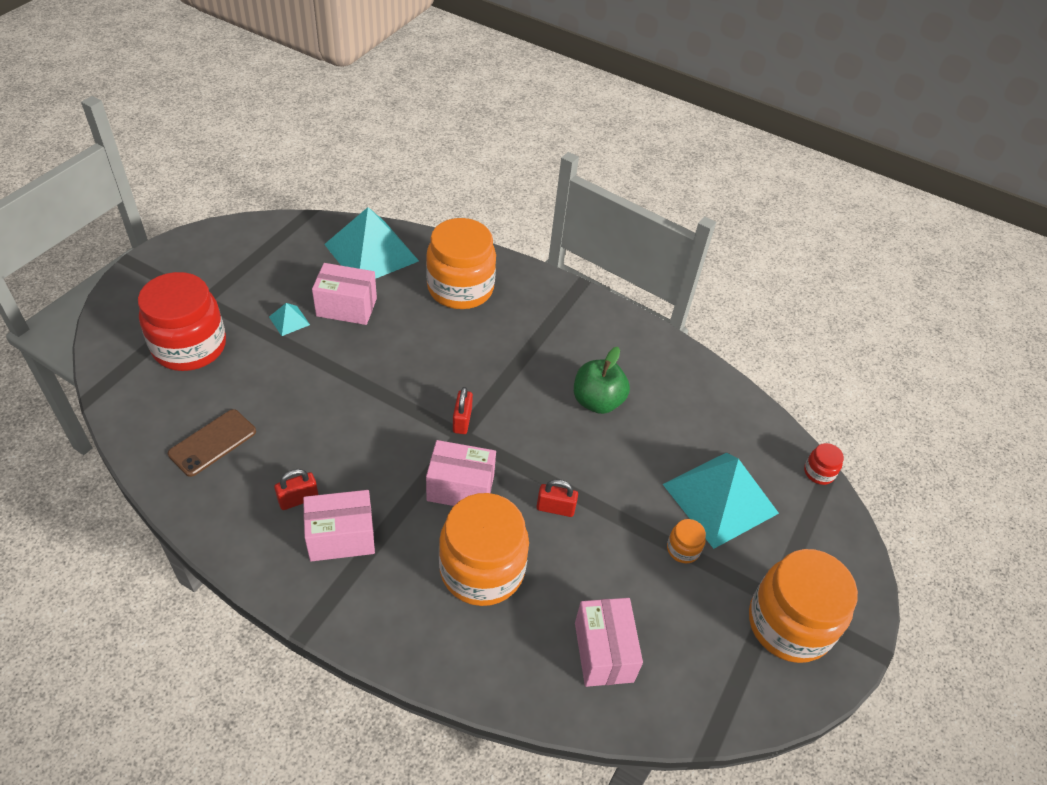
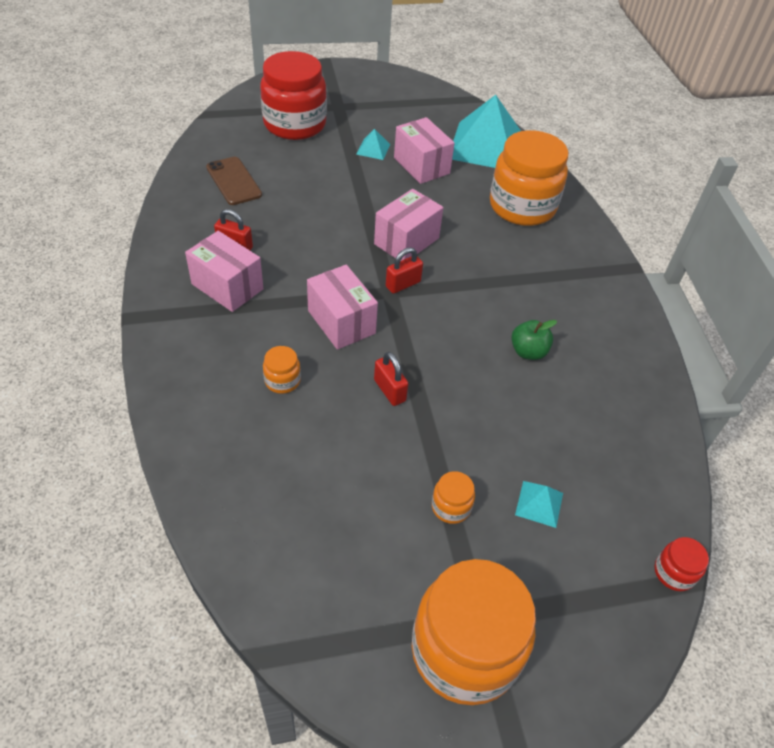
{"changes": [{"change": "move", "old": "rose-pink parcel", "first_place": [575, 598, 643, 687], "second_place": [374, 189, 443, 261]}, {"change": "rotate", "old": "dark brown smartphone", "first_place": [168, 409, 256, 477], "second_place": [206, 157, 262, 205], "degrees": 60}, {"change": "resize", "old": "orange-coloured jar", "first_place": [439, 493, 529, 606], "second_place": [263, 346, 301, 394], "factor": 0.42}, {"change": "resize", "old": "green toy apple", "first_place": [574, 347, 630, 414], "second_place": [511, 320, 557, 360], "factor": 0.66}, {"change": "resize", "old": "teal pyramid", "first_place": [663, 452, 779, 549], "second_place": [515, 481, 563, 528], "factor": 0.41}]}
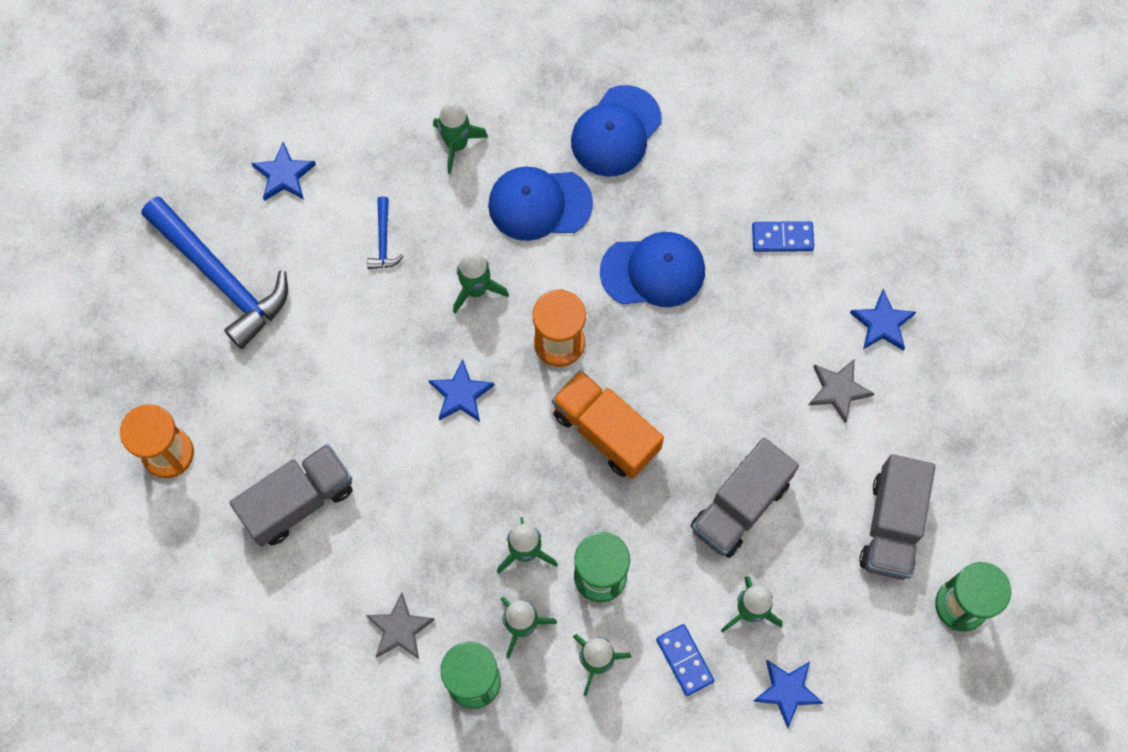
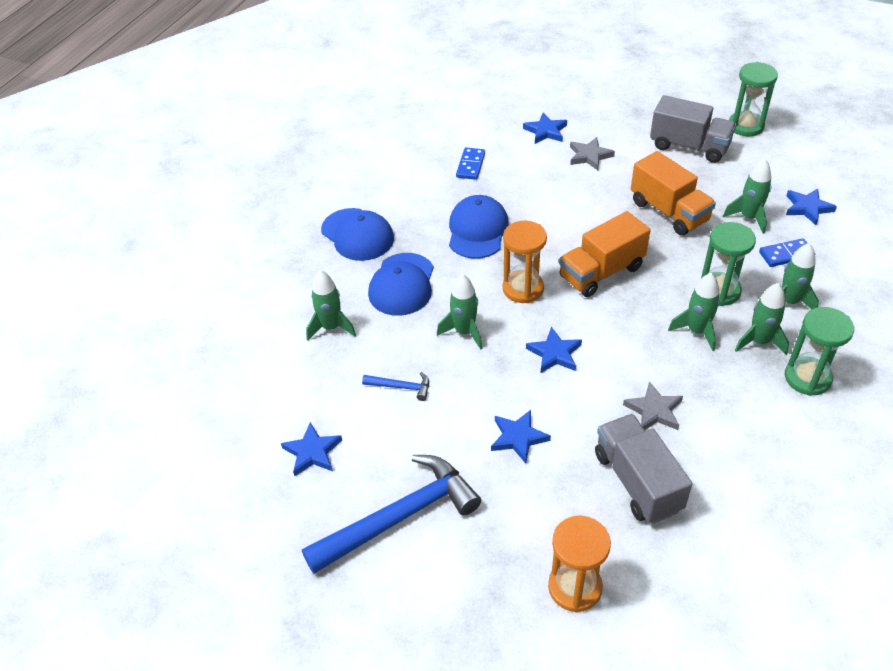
{"changes": [{"change": "insert", "new": "blue star", "second_place": [491, 410, 551, 463]}, {"change": "move", "old": "gray star", "first_place": [366, 593, 435, 659], "second_place": [623, 381, 683, 430]}, {"change": "recolor", "old": "gray lorry", "new": "orange-coloured lorry", "first_place": [691, 438, 799, 558], "second_place": [631, 151, 716, 236]}]}
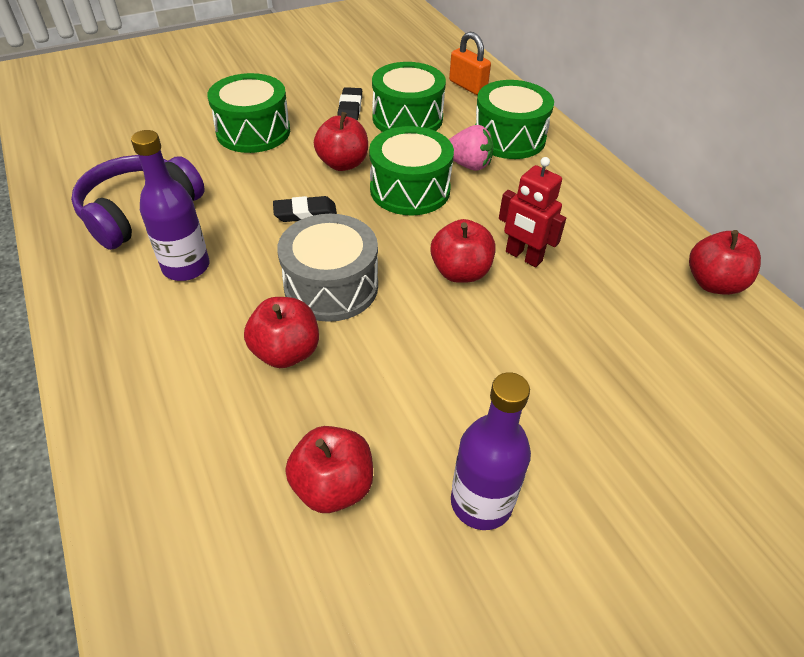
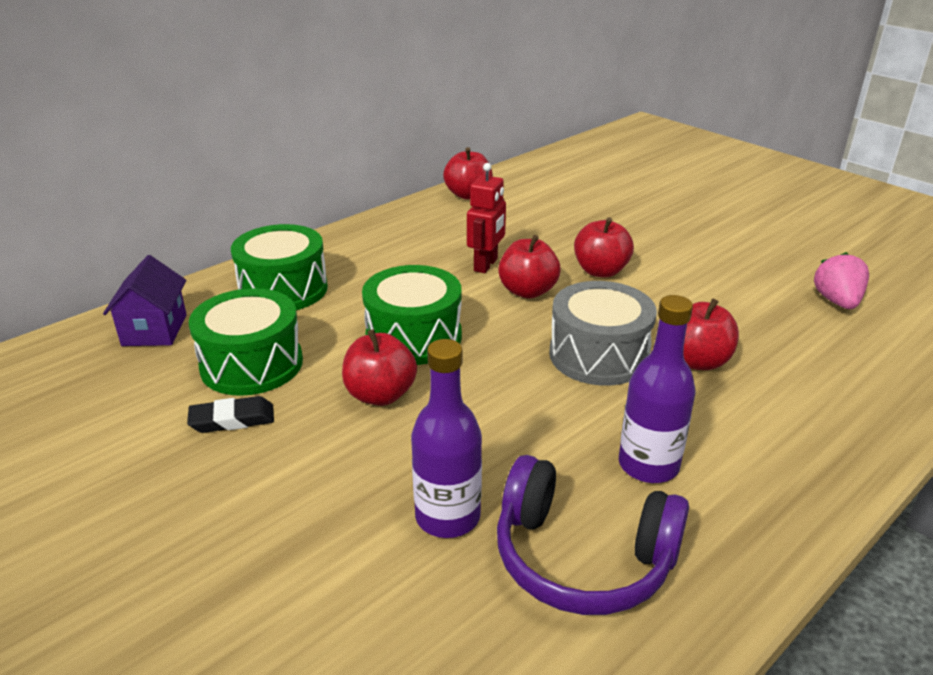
{"changes": [{"change": "delete", "old": "green drum", "first_place": [207, 73, 290, 153]}, {"change": "delete", "old": "black pencil eraser", "first_place": [273, 196, 337, 222]}, {"change": "move", "old": "red toy apple", "first_place": [285, 426, 373, 513], "second_place": [574, 217, 634, 278]}, {"change": "move", "old": "rose-pink toy strawberry", "first_place": [449, 125, 494, 171], "second_place": [814, 252, 869, 309]}, {"change": "move", "old": "royal purple bottle", "first_place": [451, 372, 531, 530], "second_place": [411, 339, 482, 538]}, {"change": "replace", "old": "orange-coloured padlock", "new": "royal purple cottage", "first_place": [449, 32, 491, 95], "second_place": [103, 255, 187, 346]}]}
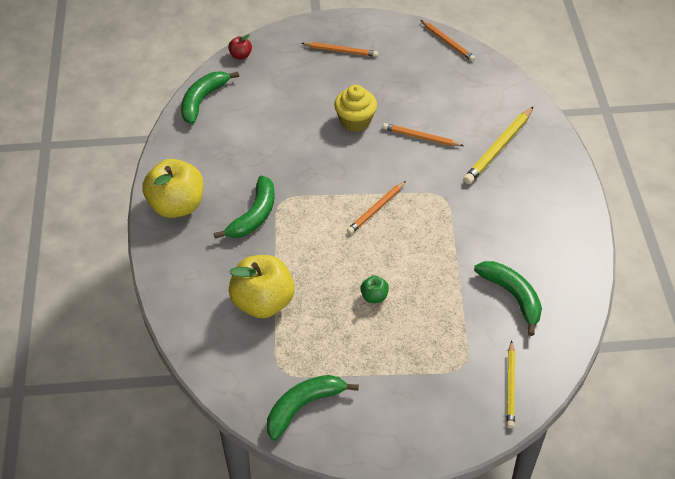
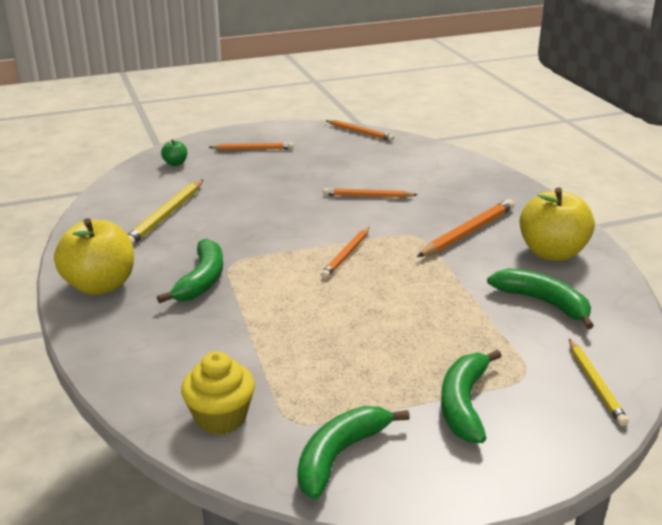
{"changes": [{"change": "delete", "old": "red toy apple", "first_place": [228, 34, 252, 59]}, {"change": "insert", "new": "orange-coloured lead pencil", "second_place": [417, 199, 514, 257]}, {"change": "move", "old": "green banana fruit", "first_place": [181, 71, 239, 124], "second_place": [441, 350, 502, 443]}, {"change": "move", "old": "yellow toy apple", "first_place": [229, 255, 295, 318], "second_place": [520, 187, 595, 261]}, {"change": "move", "old": "yellow muffin", "first_place": [334, 85, 377, 132], "second_place": [181, 351, 255, 435]}, {"change": "move", "old": "green toy apple", "first_place": [360, 276, 389, 303], "second_place": [161, 139, 187, 166]}, {"change": "move", "old": "yellow lead pencil", "first_place": [463, 107, 533, 184], "second_place": [127, 179, 203, 245]}]}
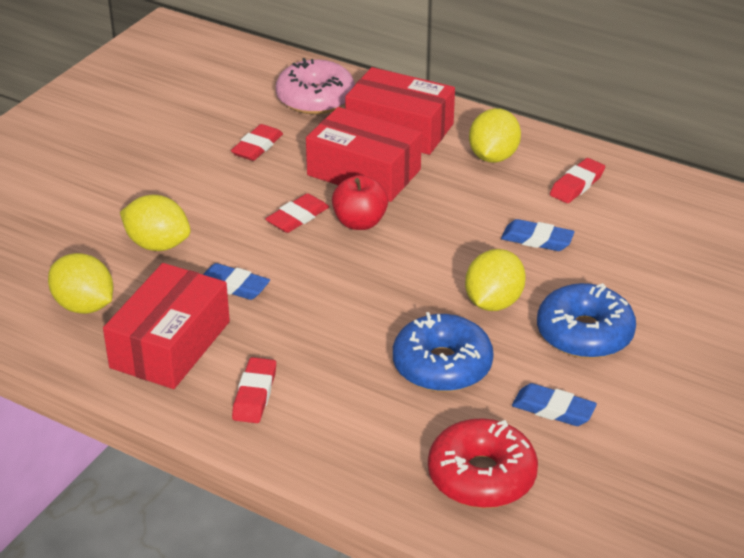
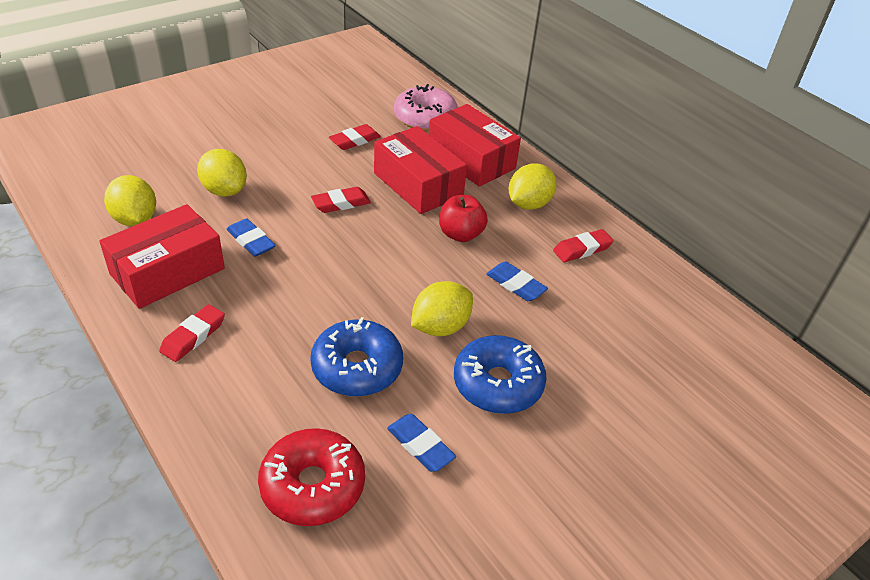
{"changes": [{"change": "move", "old": "red toy apple", "first_place": [332, 175, 388, 230], "second_place": [439, 195, 488, 242]}]}
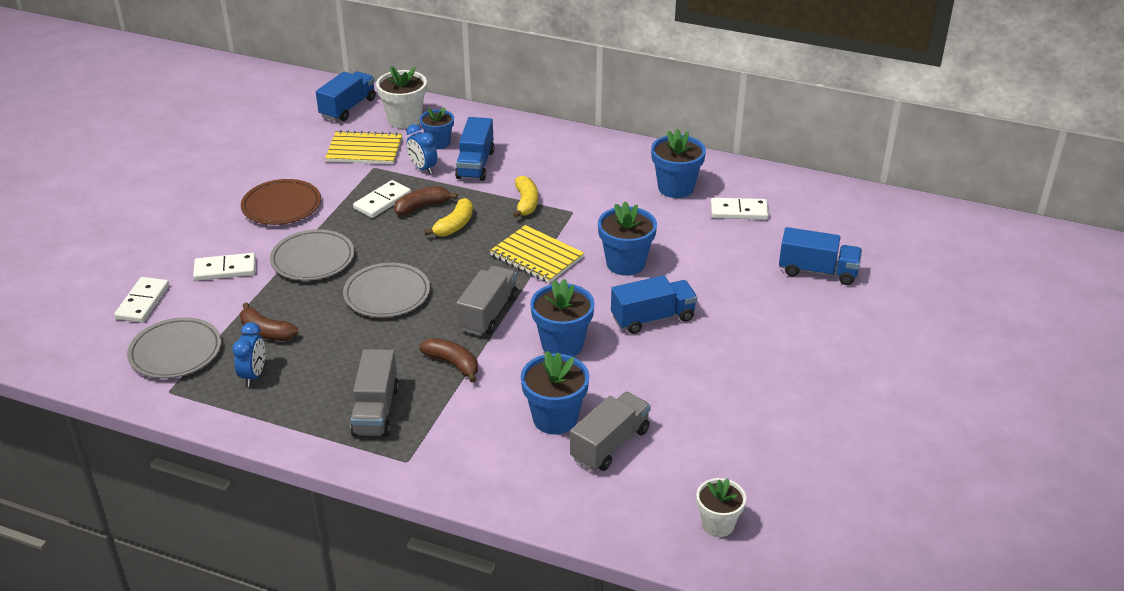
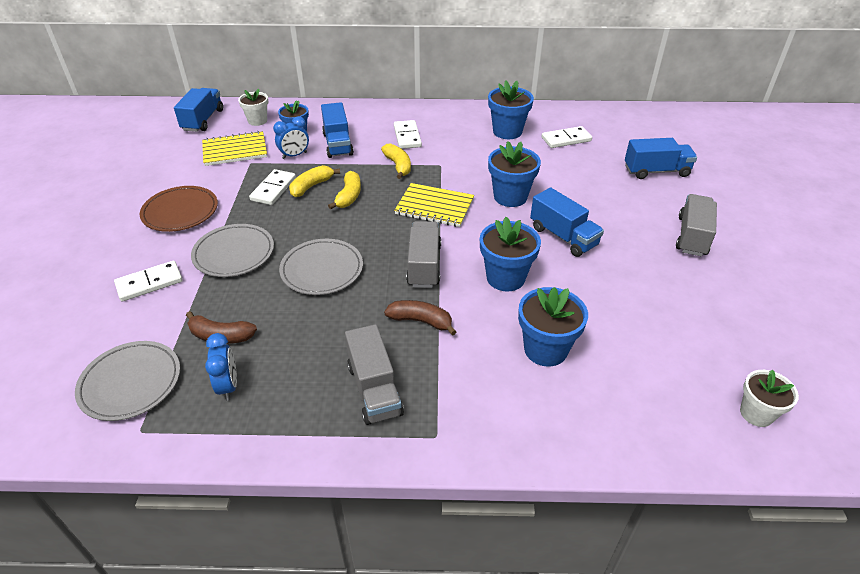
{"changes": [{"change": "move", "old": "pure white domino piece", "first_place": [114, 277, 169, 323], "second_place": [394, 120, 422, 149]}, {"change": "move", "old": "gray lorry", "first_place": [570, 392, 651, 471], "second_place": [676, 194, 717, 256]}, {"change": "recolor", "old": "dark brown banana fruit", "new": "yellow banana fruit", "first_place": [394, 186, 458, 215], "second_place": [289, 165, 340, 197]}, {"change": "rotate", "old": "blue bedside clock", "first_place": [406, 124, 437, 174], "second_place": [273, 116, 309, 159], "degrees": -60}, {"change": "rotate", "old": "blue lorry", "first_place": [611, 275, 697, 334], "second_place": [530, 187, 604, 257], "degrees": 90}, {"change": "resize", "old": "pure white flower pot", "first_place": [376, 66, 427, 129], "second_place": [238, 89, 268, 126], "factor": 0.66}]}
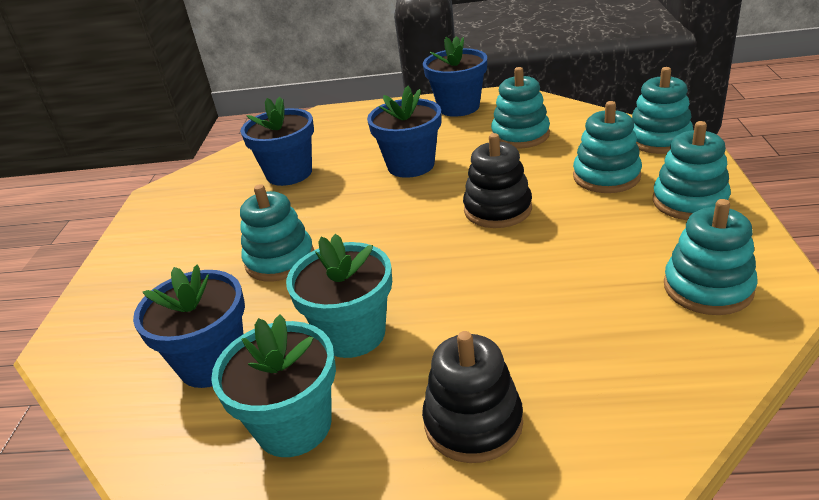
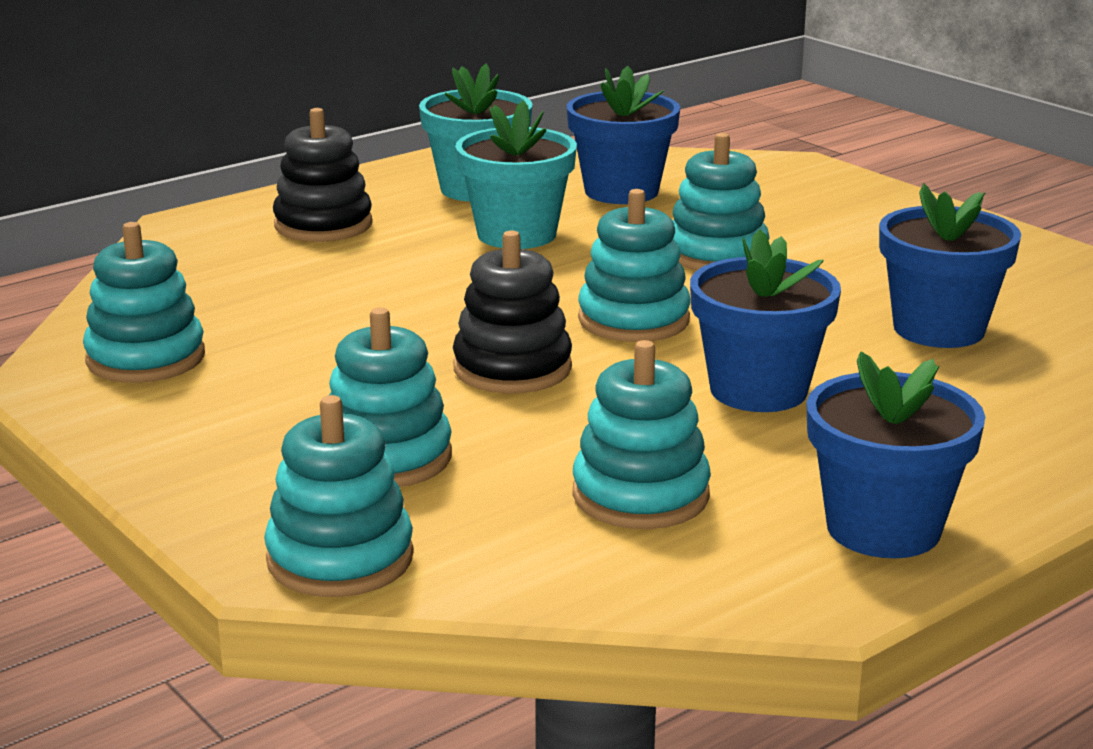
{"changes": [{"change": "move", "old": "teal stacking rings", "first_place": [653, 121, 731, 220], "second_place": [578, 189, 691, 342]}]}
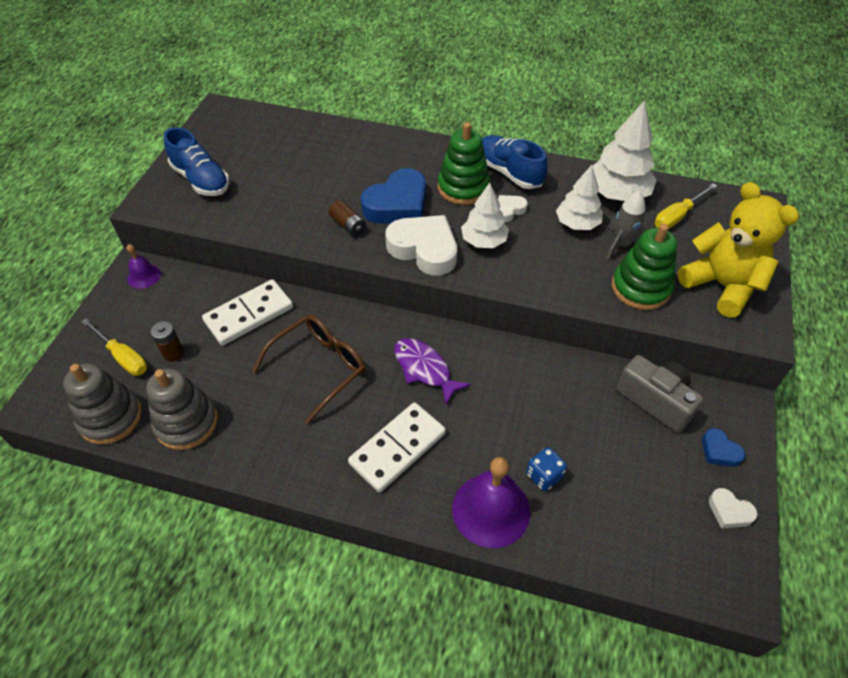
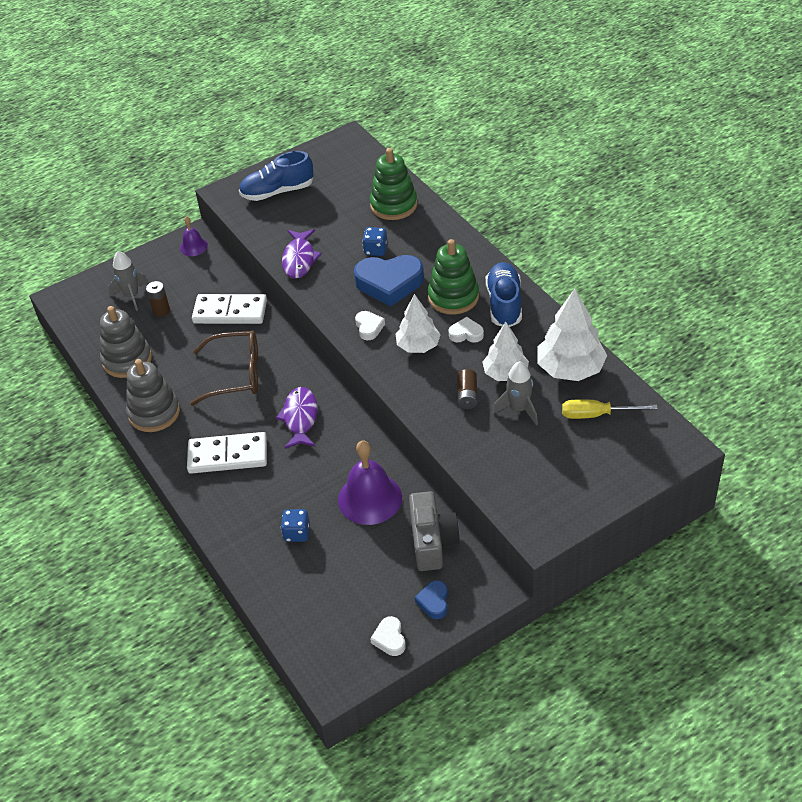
{"changes": [{"change": "delete", "old": "yellow stuffed bear", "first_place": [677, 182, 799, 317]}, {"change": "insert", "new": "royal purple fish", "second_place": [282, 229, 322, 279]}, {"change": "insert", "new": "blue die", "second_place": [362, 227, 388, 256]}, {"change": "move", "old": "gray stacking rings", "first_place": [63, 363, 142, 445], "second_place": [126, 359, 180, 432]}, {"change": "move", "old": "dark brown battery", "first_place": [329, 200, 366, 236], "second_place": [457, 369, 478, 409]}, {"change": "move", "old": "royal purple hand bell", "first_place": [452, 457, 530, 548], "second_place": [338, 440, 402, 525]}, {"change": "move", "old": "green stacking rings", "first_place": [612, 224, 677, 310], "second_place": [370, 148, 417, 220]}, {"change": "replace", "old": "yellow screwdriver", "new": "gray rocket", "first_place": [81, 319, 147, 376], "second_place": [108, 251, 149, 311]}, {"change": "rotate", "old": "blue lace-up shoe", "first_place": [164, 127, 229, 196], "second_place": [239, 151, 314, 201], "degrees": 75}, {"change": "resize", "old": "pure white love heart", "first_place": [385, 215, 457, 276], "second_place": [355, 311, 385, 340], "factor": 0.48}]}
